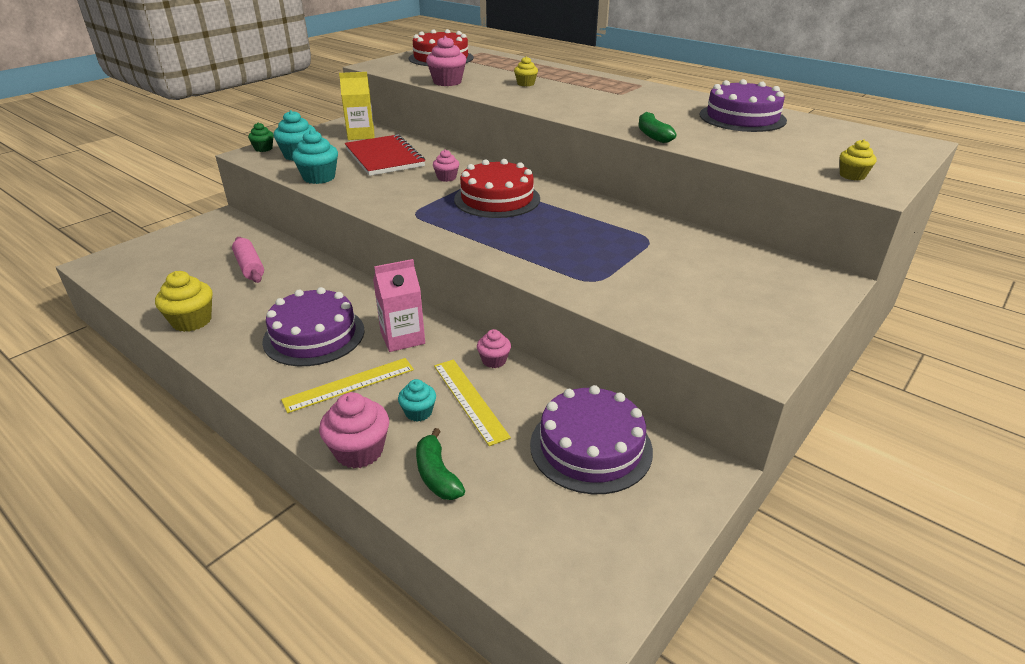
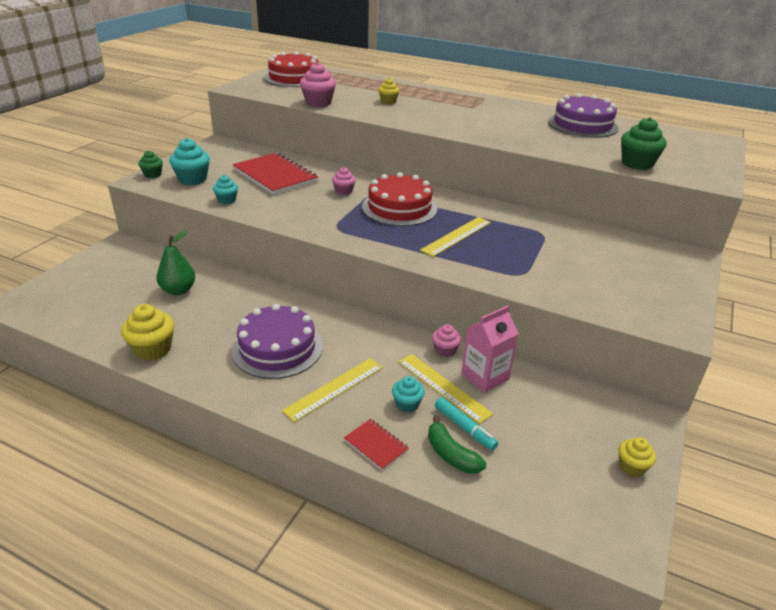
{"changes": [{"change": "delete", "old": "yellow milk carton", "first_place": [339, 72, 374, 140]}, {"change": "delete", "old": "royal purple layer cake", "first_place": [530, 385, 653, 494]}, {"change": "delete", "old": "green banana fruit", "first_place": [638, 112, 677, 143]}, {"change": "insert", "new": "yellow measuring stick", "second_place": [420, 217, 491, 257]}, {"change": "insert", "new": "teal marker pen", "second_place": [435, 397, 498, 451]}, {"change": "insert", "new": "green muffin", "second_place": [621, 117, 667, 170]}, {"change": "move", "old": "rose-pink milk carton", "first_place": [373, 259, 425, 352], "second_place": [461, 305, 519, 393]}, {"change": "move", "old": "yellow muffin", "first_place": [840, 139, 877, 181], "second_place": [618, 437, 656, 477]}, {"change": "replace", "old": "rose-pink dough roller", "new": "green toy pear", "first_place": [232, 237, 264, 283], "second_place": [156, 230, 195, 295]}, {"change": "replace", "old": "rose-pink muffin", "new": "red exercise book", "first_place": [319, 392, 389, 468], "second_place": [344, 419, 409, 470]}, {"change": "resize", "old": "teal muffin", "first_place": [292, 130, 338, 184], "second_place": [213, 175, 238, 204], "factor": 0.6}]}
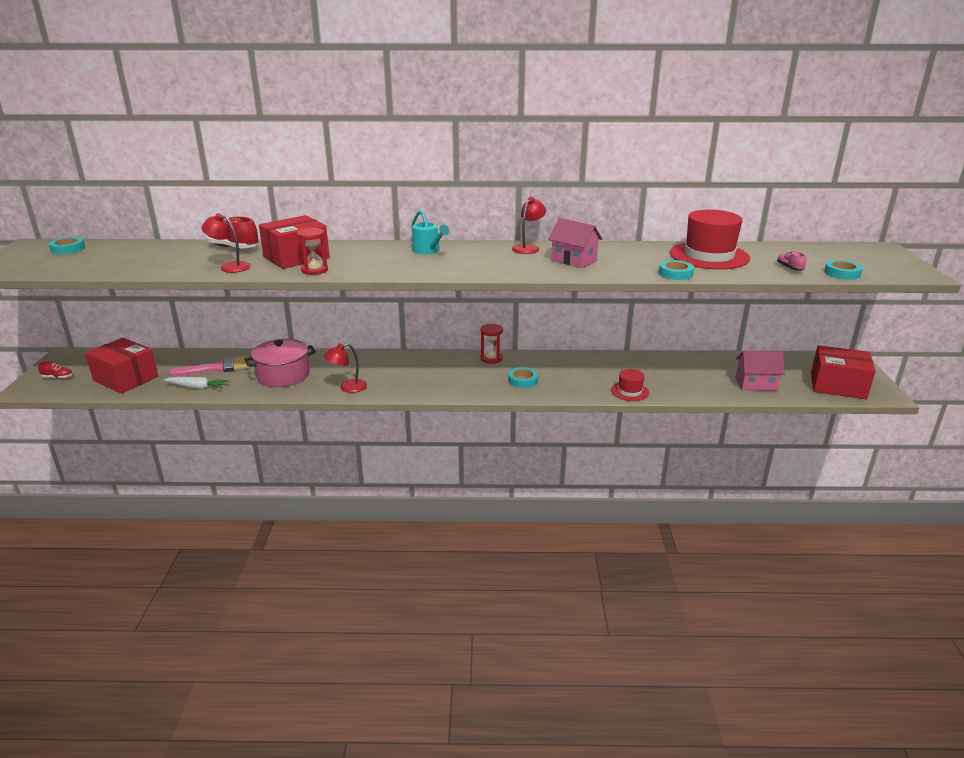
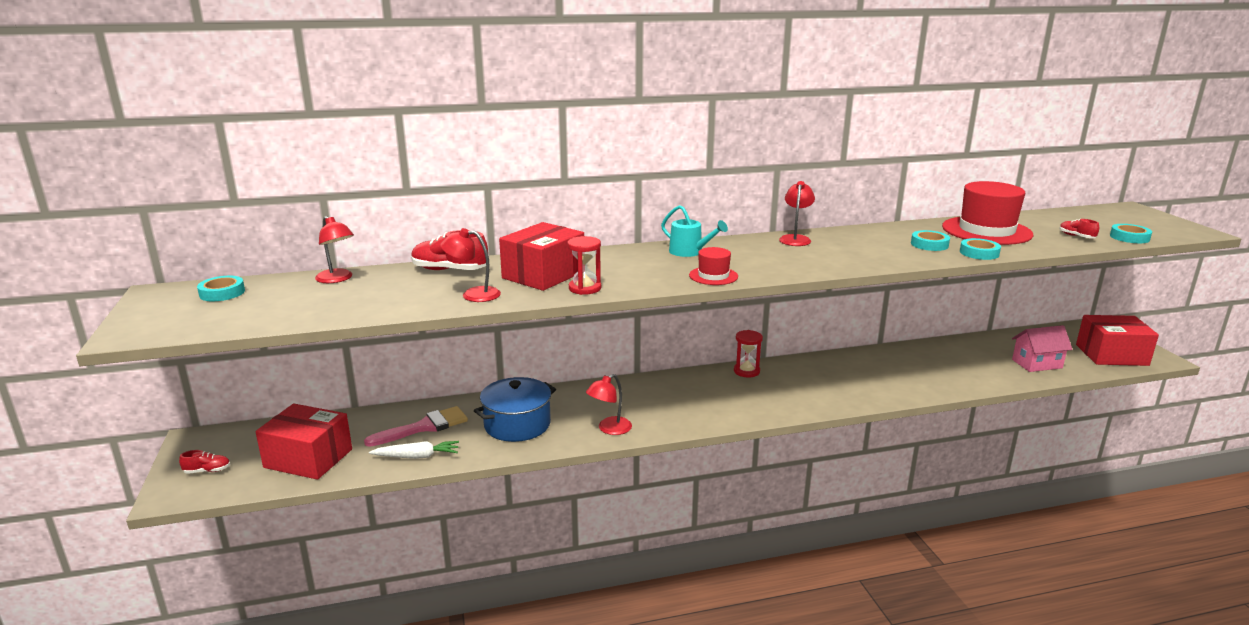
{"changes": [{"change": "delete", "old": "rose-pink cottage", "first_place": [548, 218, 602, 268]}, {"change": "insert", "new": "red desk lamp", "second_place": [315, 216, 354, 283]}, {"change": "move", "old": "teal tape", "first_place": [508, 367, 538, 388], "second_place": [911, 230, 950, 251]}, {"change": "move", "old": "red top hat", "first_place": [611, 369, 649, 401], "second_place": [689, 247, 738, 285]}, {"change": "recolor", "old": "rose-pink pot", "new": "blue pot", "first_place": [244, 339, 316, 387], "second_place": [474, 377, 556, 442]}, {"change": "recolor", "old": "rose-pink lace-up shoe", "new": "red lace-up shoe", "first_place": [777, 251, 806, 271], "second_place": [1060, 218, 1099, 238]}]}
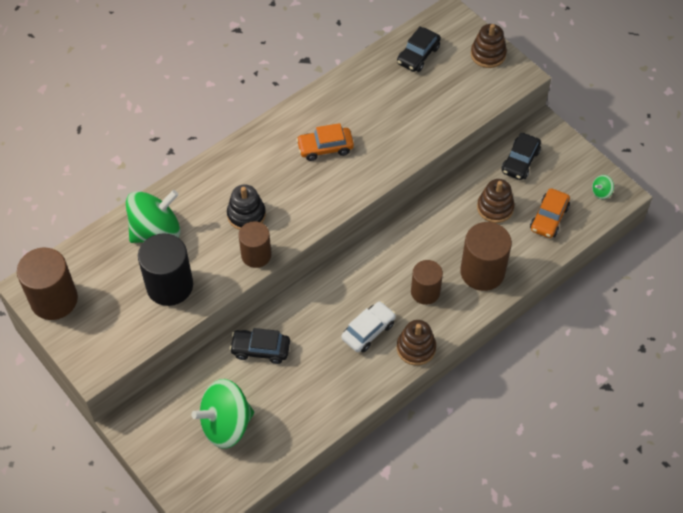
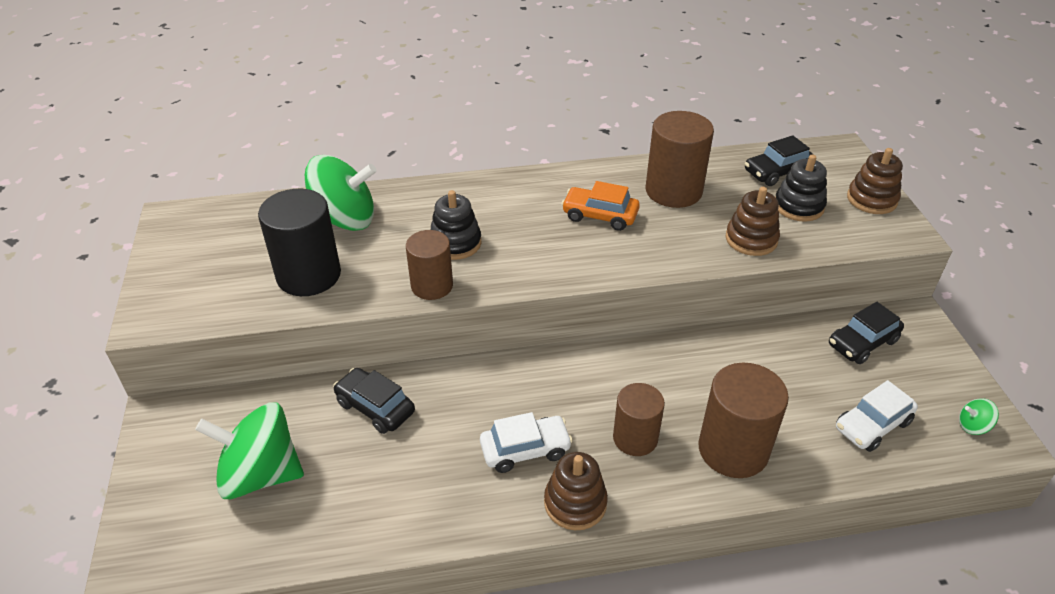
{"changes": [{"change": "insert", "new": "black stacking rings", "second_place": [776, 155, 827, 222]}, {"change": "move", "old": "dark brown cylinder", "first_place": [17, 248, 78, 320], "second_place": [646, 111, 714, 208]}, {"change": "move", "old": "dark brown stacking rings", "first_place": [477, 179, 515, 223], "second_place": [726, 187, 780, 256]}, {"change": "recolor", "old": "orange-coloured toy car", "new": "pure white toy car", "first_place": [530, 189, 570, 238], "second_place": [836, 380, 918, 452]}]}
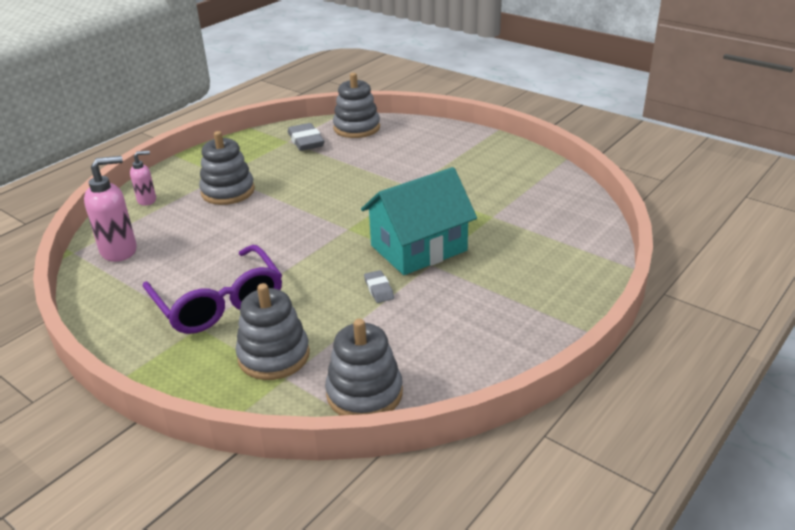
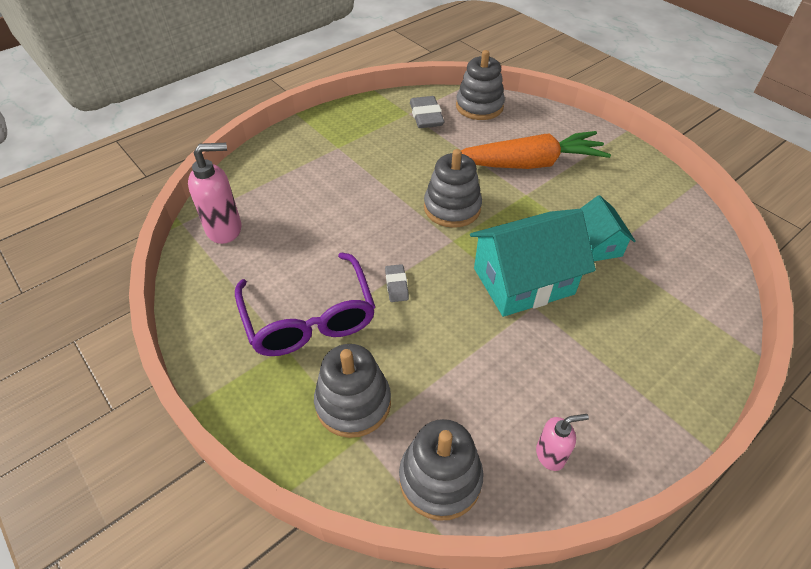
{"changes": [{"change": "insert", "new": "orange-coloured carrot", "second_place": [461, 131, 611, 169]}, {"change": "insert", "new": "teal cottage", "second_place": [580, 195, 636, 261]}, {"change": "move", "old": "rose-pink soap dispenser", "first_place": [130, 151, 156, 206], "second_place": [536, 414, 589, 471]}, {"change": "move", "old": "gray stacking rings", "first_place": [199, 131, 255, 205], "second_place": [424, 149, 482, 228]}, {"change": "move", "old": "gray pencil eraser", "first_place": [364, 270, 394, 303], "second_place": [385, 264, 409, 302]}]}
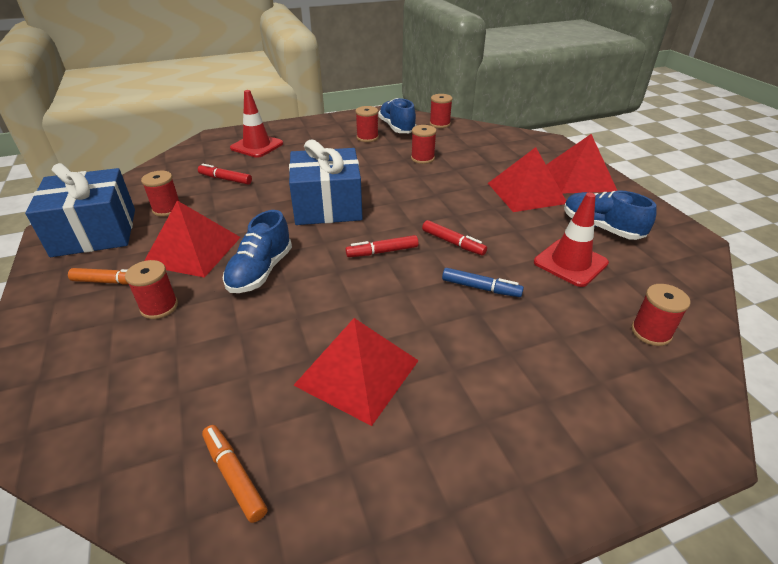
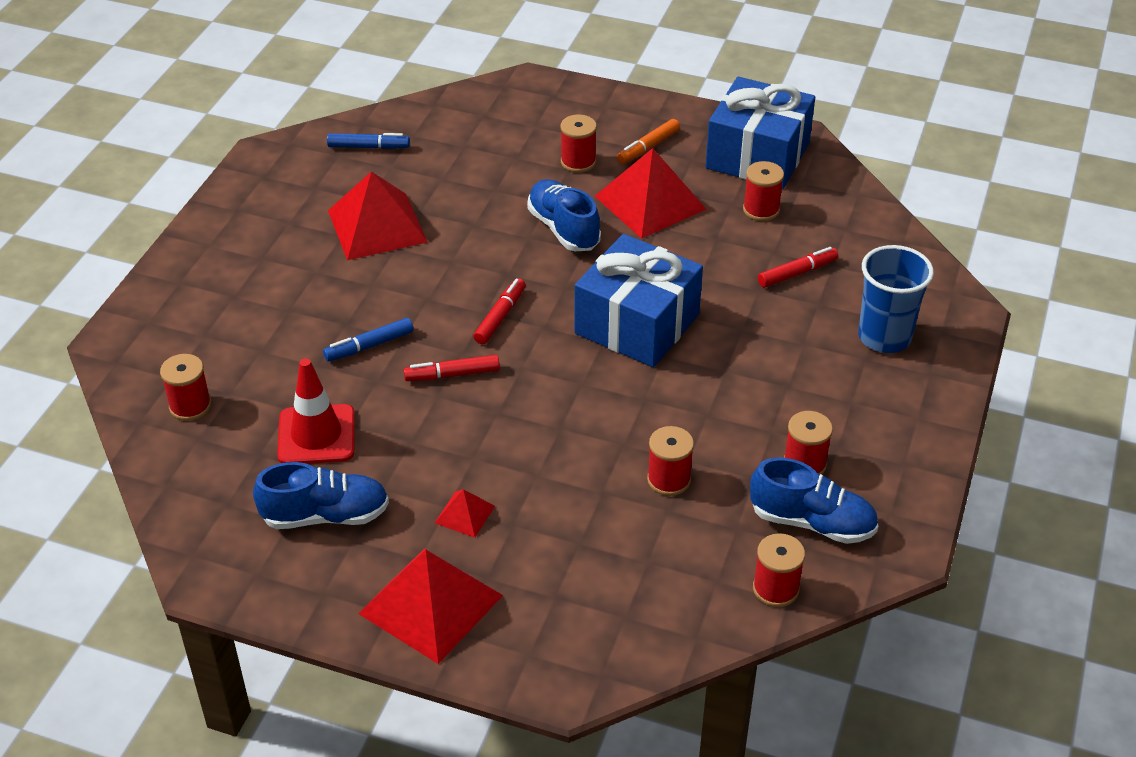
{"changes": [{"change": "replace", "old": "red safety cone", "new": "blue beaker", "first_place": [230, 90, 283, 158], "second_place": [858, 245, 934, 353]}, {"change": "recolor", "old": "orange-coloured marker pen", "new": "blue marker pen", "first_place": [202, 425, 267, 523], "second_place": [327, 133, 410, 149]}, {"change": "resize", "old": "red pyramid", "first_place": [488, 147, 566, 212], "second_place": [435, 489, 495, 538], "factor": 0.46}]}
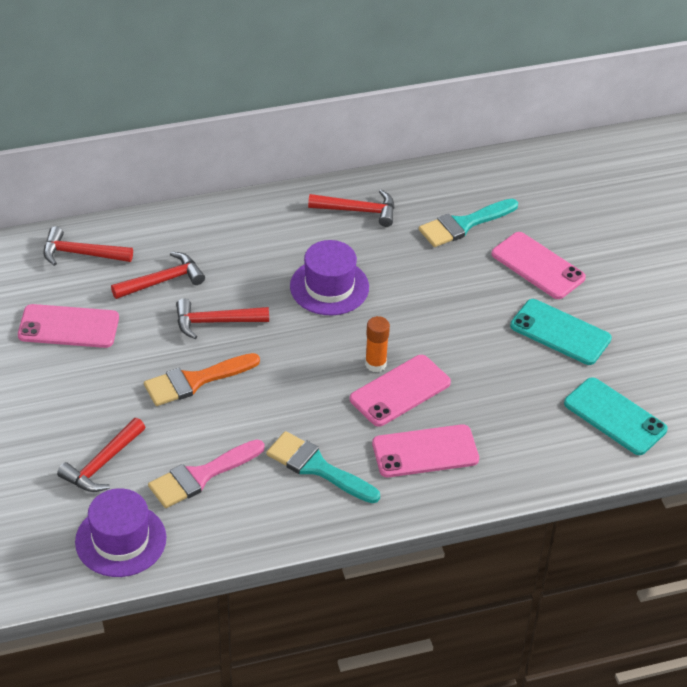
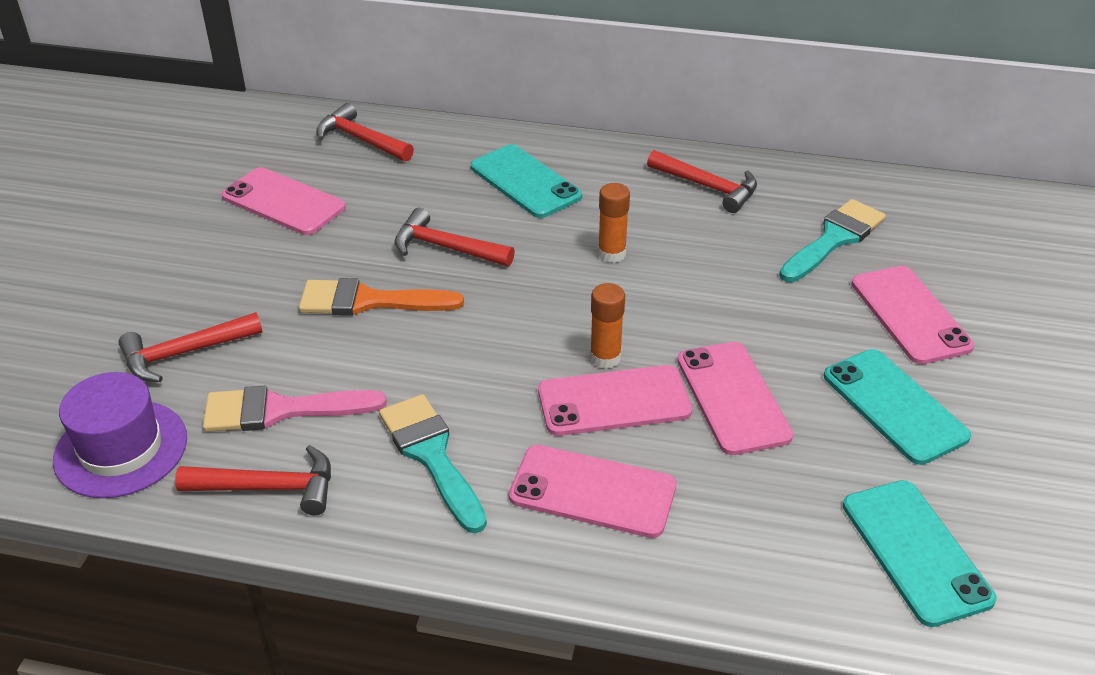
{"changes": [{"change": "insert", "new": "teal smartphone", "second_place": [471, 144, 582, 218]}, {"change": "insert", "new": "rose-pink smartphone", "second_place": [677, 342, 793, 455]}, {"change": "move", "old": "red hammer", "first_place": [111, 252, 205, 299], "second_place": [175, 445, 331, 515]}, {"change": "replace", "old": "royal purple top hat", "new": "orange-coloured glue", "first_place": [290, 240, 369, 315], "second_place": [598, 183, 630, 263]}, {"change": "rotate", "old": "teal brush", "first_place": [419, 199, 518, 247], "second_place": [779, 199, 886, 282], "degrees": 135}]}
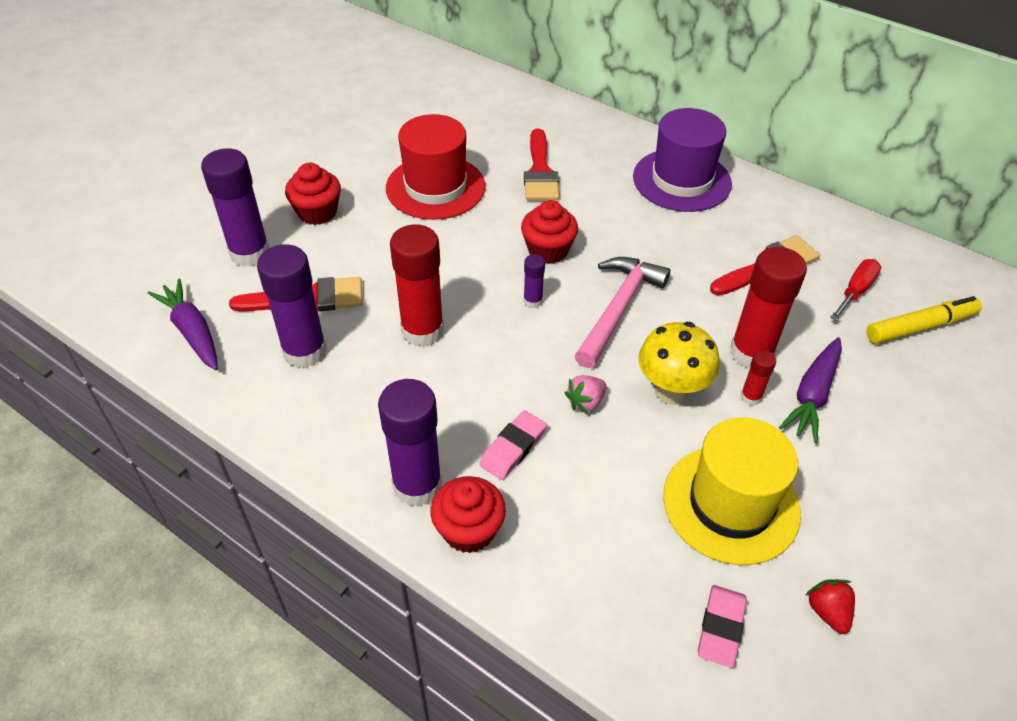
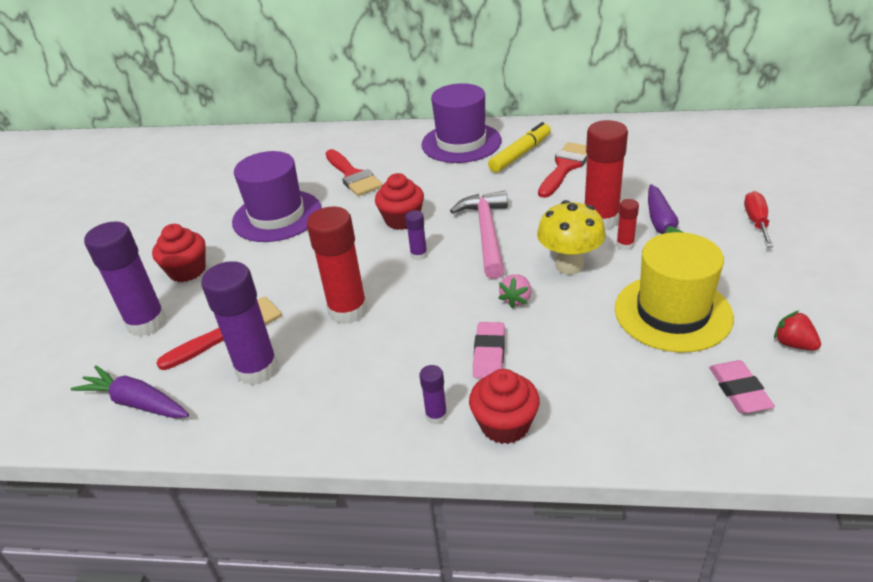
{"changes": [{"change": "move", "old": "red screwdriver", "first_place": [830, 259, 881, 321], "second_place": [744, 191, 774, 247]}, {"change": "move", "old": "yellow marker pen", "first_place": [866, 296, 982, 344], "second_place": [488, 122, 551, 173]}, {"change": "recolor", "old": "red top hat", "new": "royal purple top hat", "first_place": [386, 114, 485, 220], "second_place": [232, 151, 321, 242]}, {"change": "resize", "old": "royal purple glue", "first_place": [378, 379, 442, 507], "second_place": [419, 365, 447, 424], "factor": 0.47}]}
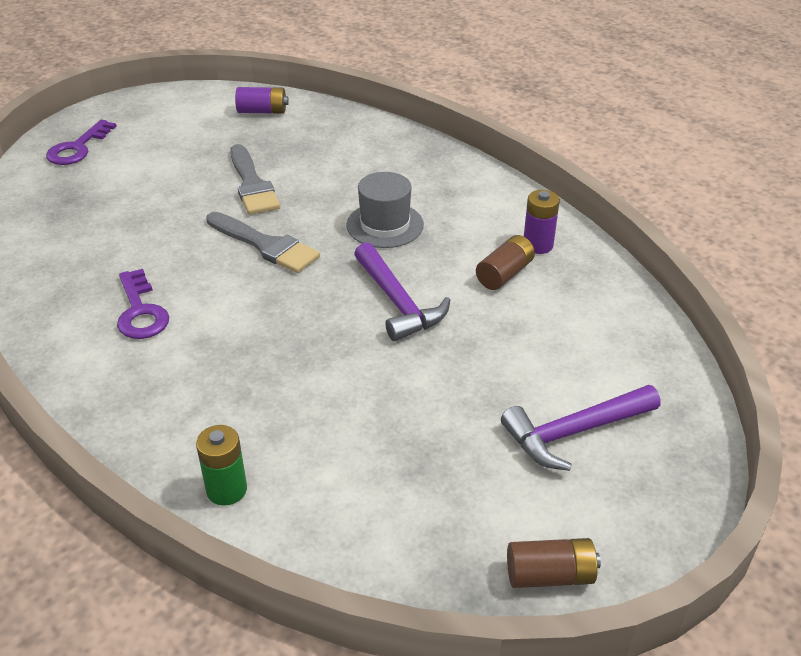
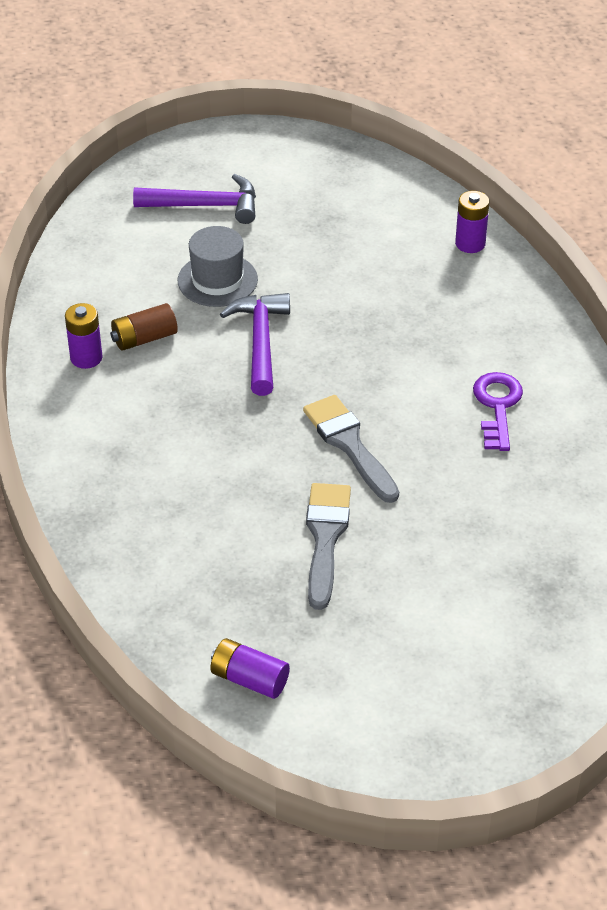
{"changes": [{"change": "delete", "old": "royal purple key", "first_place": [46, 120, 117, 165]}, {"change": "delete", "old": "dark brown battery", "first_place": [507, 538, 601, 588]}, {"change": "move", "old": "gray top hat", "first_place": [346, 172, 424, 248], "second_place": [178, 226, 258, 307]}, {"change": "recolor", "old": "green battery", "new": "royal purple battery", "first_place": [196, 425, 247, 506], "second_place": [455, 191, 489, 253]}]}
